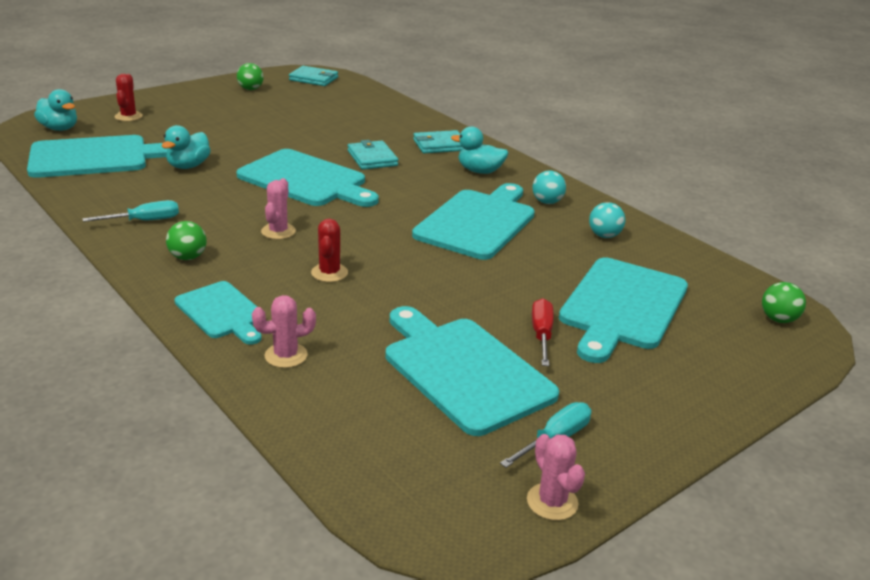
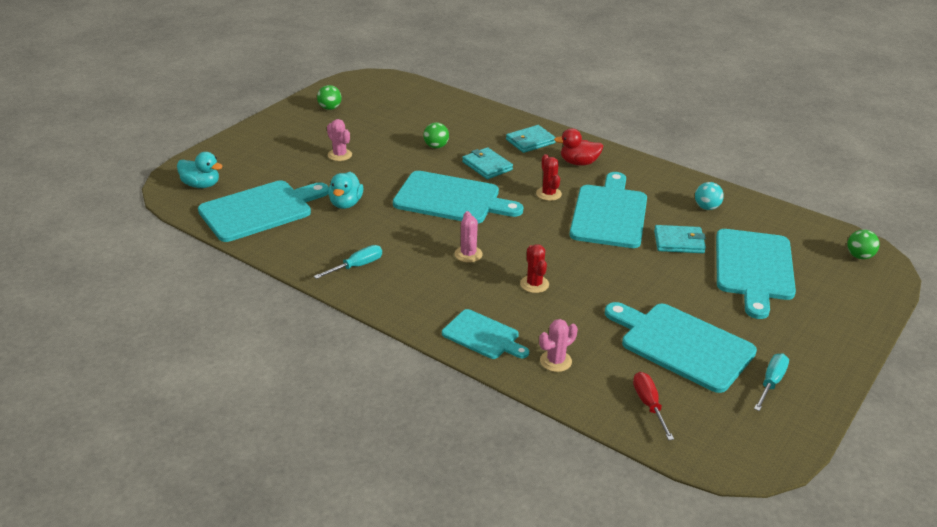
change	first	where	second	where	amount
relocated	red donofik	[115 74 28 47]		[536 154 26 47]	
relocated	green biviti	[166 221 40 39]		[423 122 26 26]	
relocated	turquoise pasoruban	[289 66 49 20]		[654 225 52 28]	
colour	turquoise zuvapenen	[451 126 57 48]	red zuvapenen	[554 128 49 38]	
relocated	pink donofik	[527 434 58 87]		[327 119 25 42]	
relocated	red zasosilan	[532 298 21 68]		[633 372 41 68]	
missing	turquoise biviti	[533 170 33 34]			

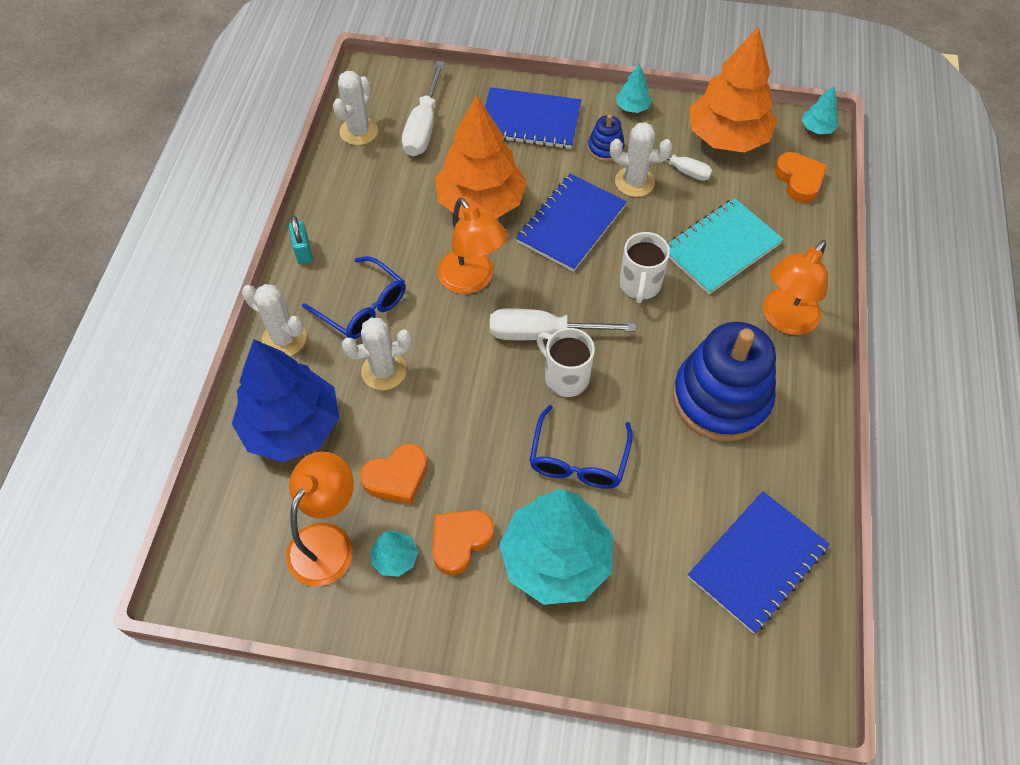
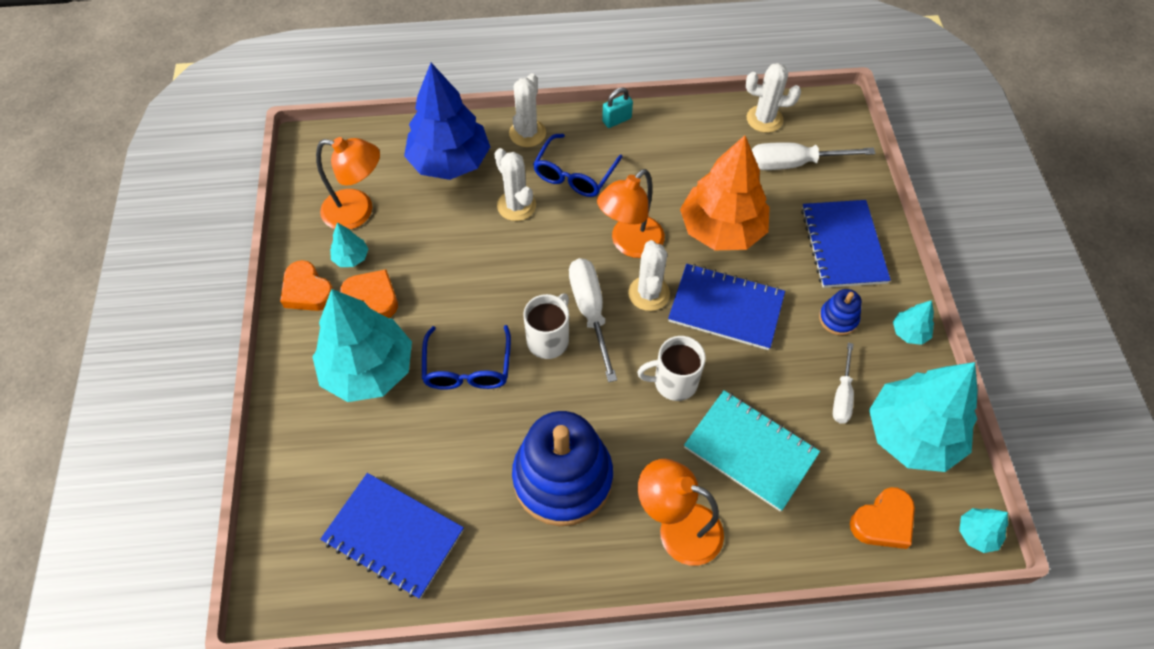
change	first	where	second	where	amount
relocated	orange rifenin	[360 444 68 60]		[280 260 53 51]	
spun	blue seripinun	[529 405 104 84]		[422 325 89 65]	90 degrees counterclockwise
relocated	white donofik	[610 122 62 75]		[628 240 42 71]	
colour	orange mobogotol	[689 27 88 126]	turquoise mobogotol	[869 362 109 110]	

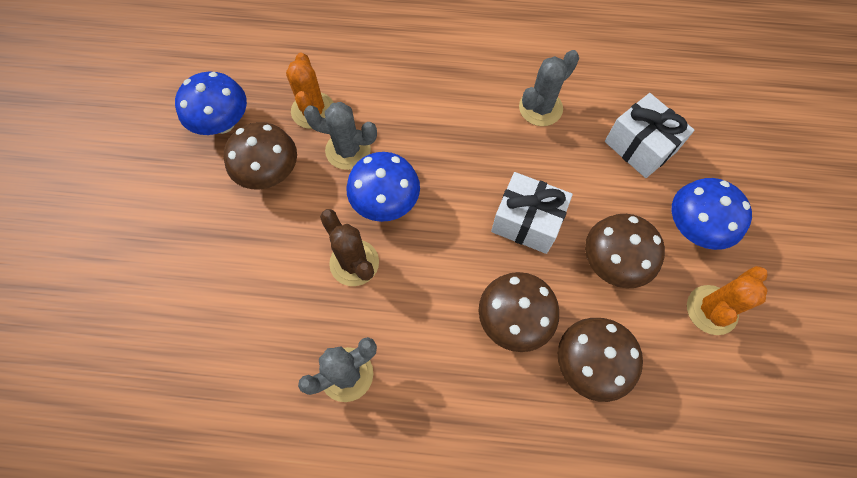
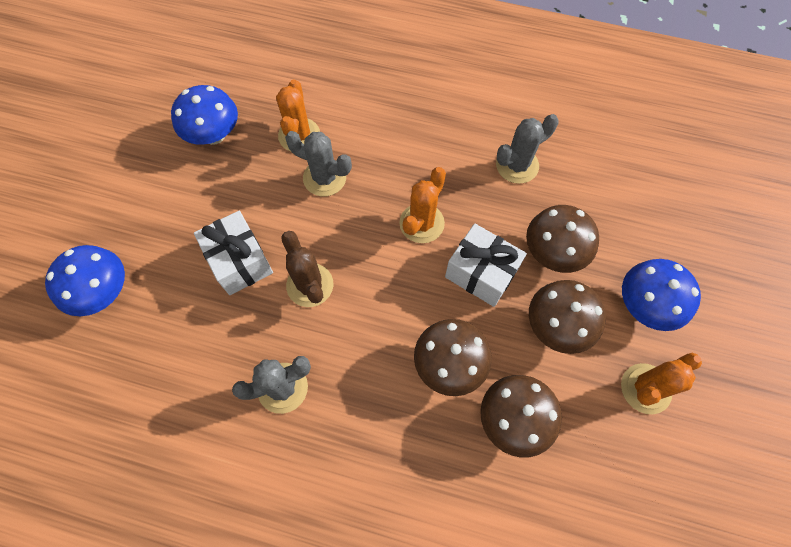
change	first	where	second	where	amount
relocated	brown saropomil	[224 122 73 68]		[526 205 73 68]	
relocated	blue saropomil	[347 152 73 70]		[45 245 80 71]	
relocated	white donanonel	[605 93 89 85]		[194 211 79 84]	
appeared			orange donofik	[399 167 47 76]	

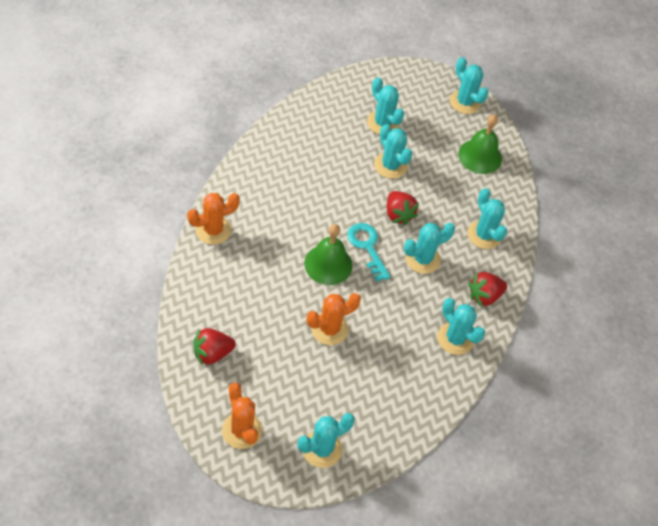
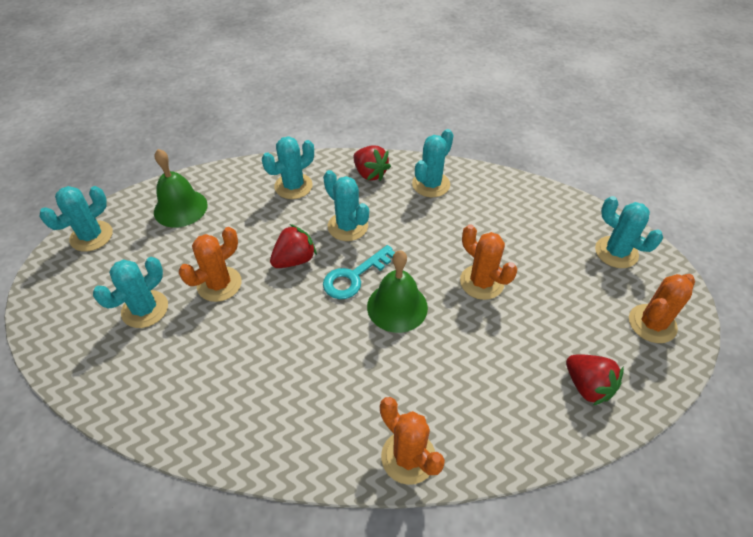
change	first	where	second	where	amount
colour	turquoise donofik	[374 124 38 55]	orange donofik	[179 227 62 75]	

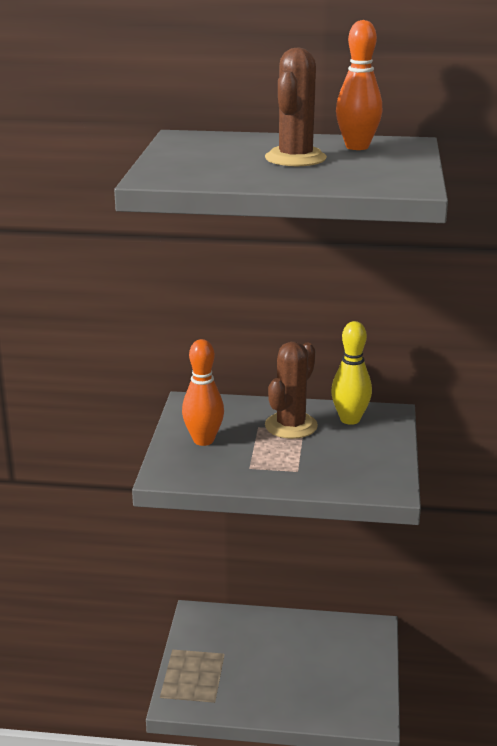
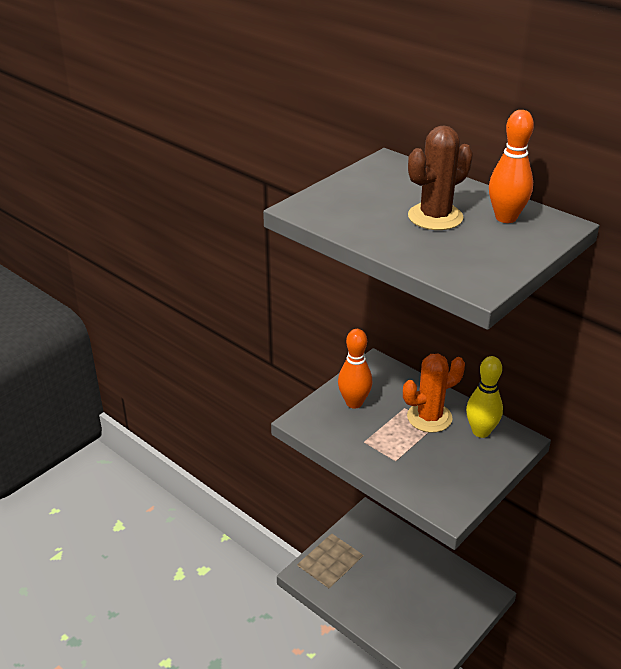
change	first	where	second	where	amount
colour	brown donofik	[265 341 53 98]	orange donofik	[403 354 62 79]	

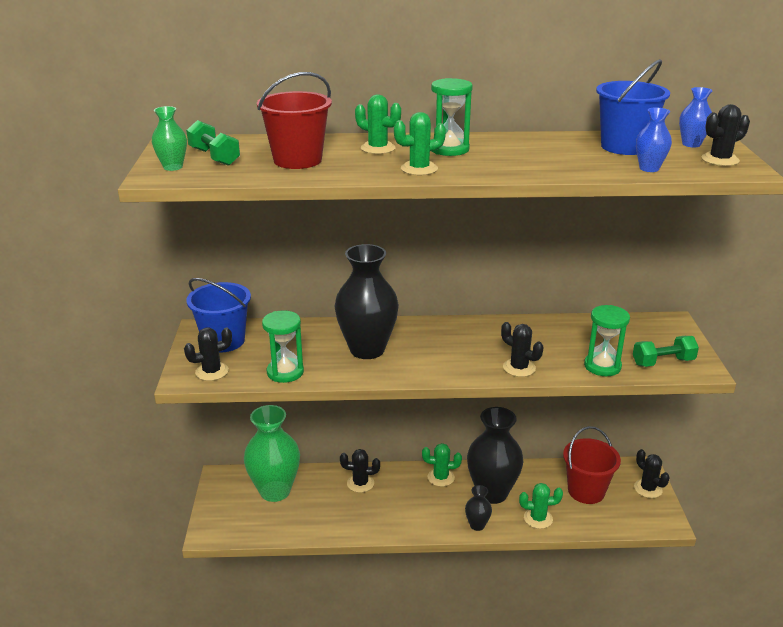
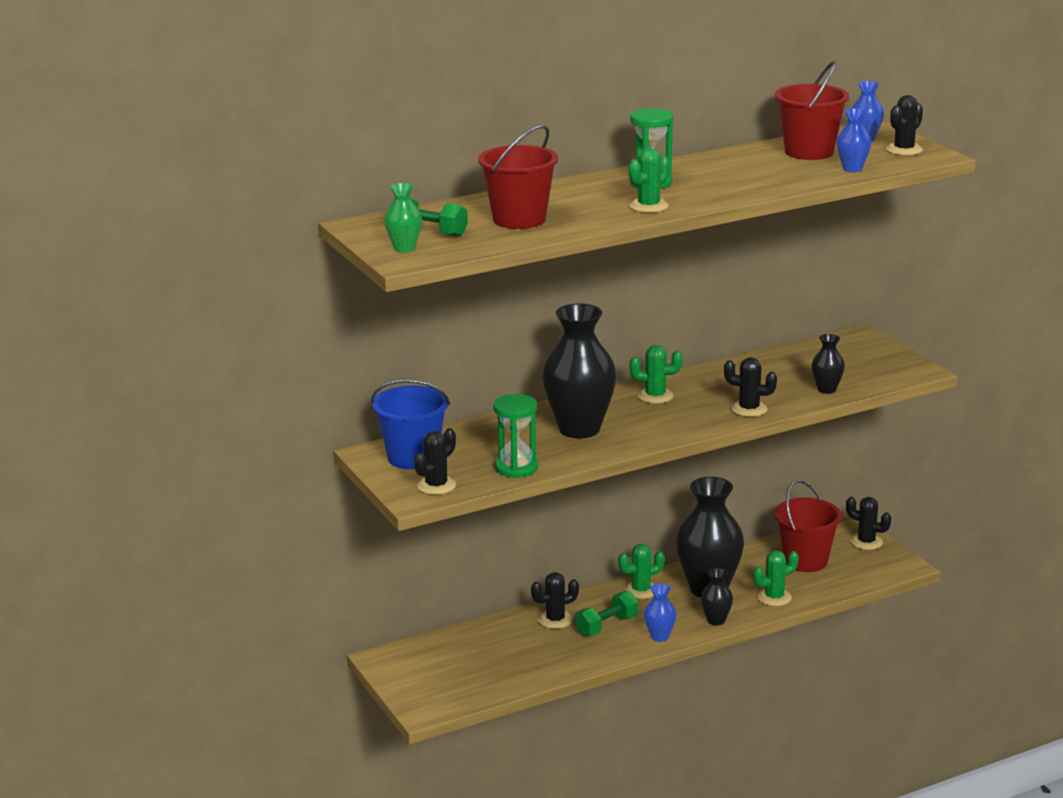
change	first	where	second	where	amount
missing	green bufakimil	[244 405 56 97]			
relocated	green donofik	[355 94 46 60]		[630 345 52 59]	
exchanged	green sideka	[584 305 46 71]	black bufakimil	[812 334 33 60]	
colour	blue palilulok	[596 59 74 96]	red palilulok	[775 61 74 99]	
relocated	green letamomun	[633 336 66 31]		[575 591 63 46]	
appeared			blue bufakimil	[644 583 32 59]	

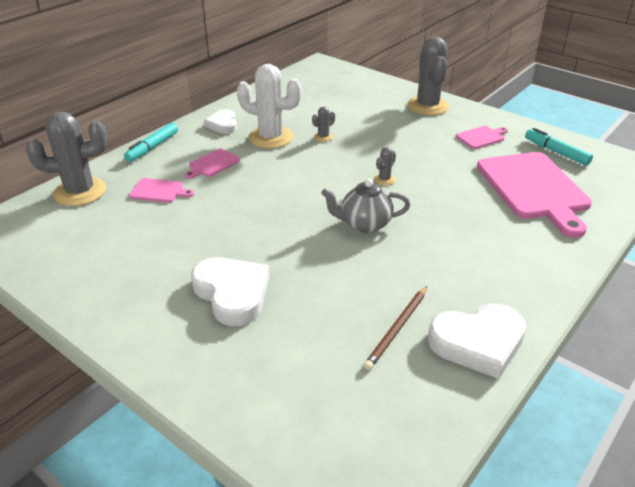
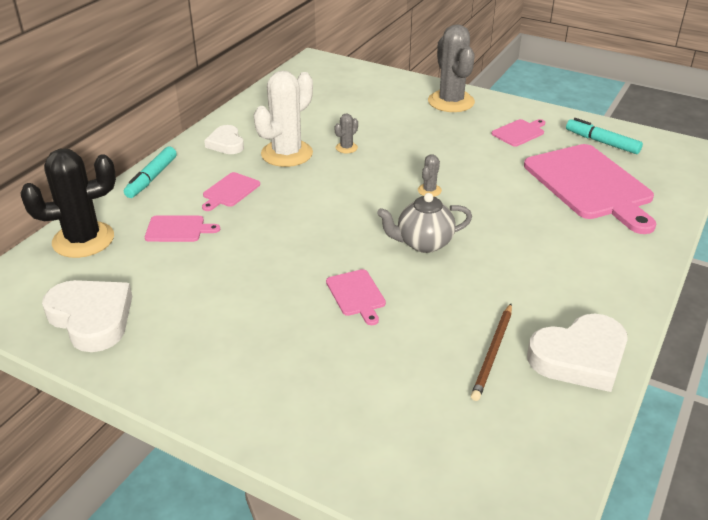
change	first	where	second	where	amount
colour	grey donofik	[26 112 81 94]	black donofik	[20 149 96 109]	
relocated	white rifenin	[191 257 78 69]		[42 280 90 72]	
spun	white donofik	[237 64 64 84]		[254 71 59 96]	60 degrees counterclockwise
appeared			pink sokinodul	[326 269 60 56]	

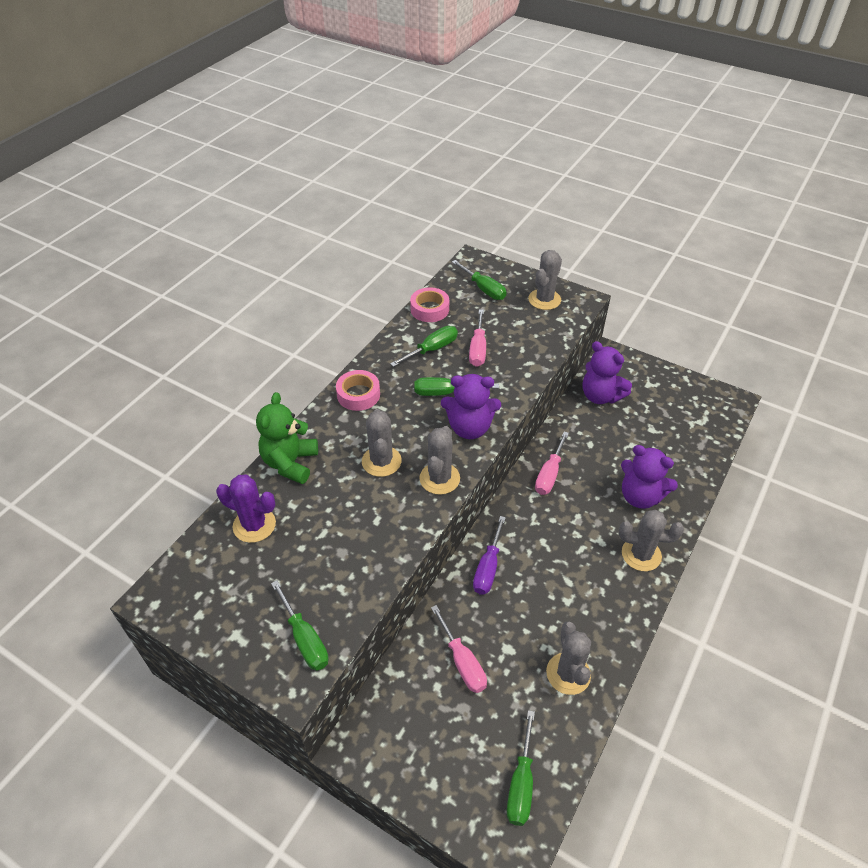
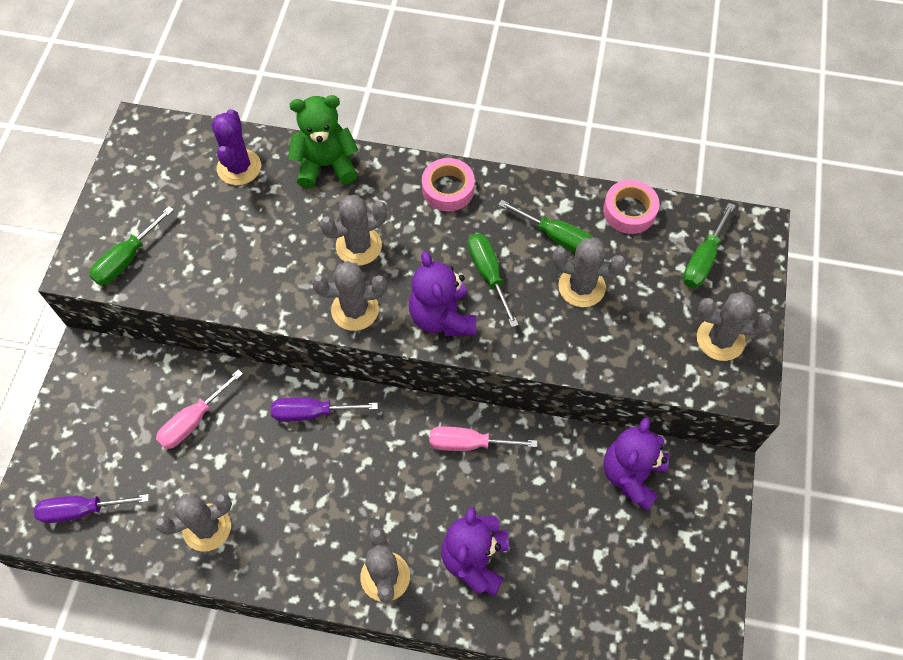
change	first	where	second	where	amount
exchanged	pink zasosilan	[469 309 17 58]	grey donofik	[552 237 74 70]	
colour	green zasosilan	[507 710 28 116]	purple zasosilan	[34 494 115 29]	

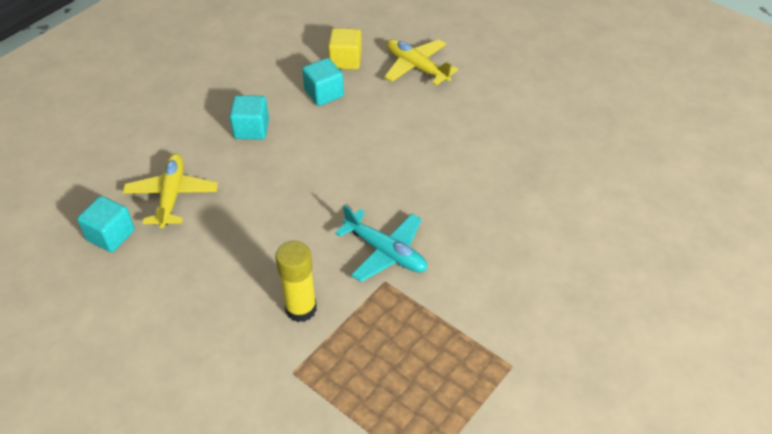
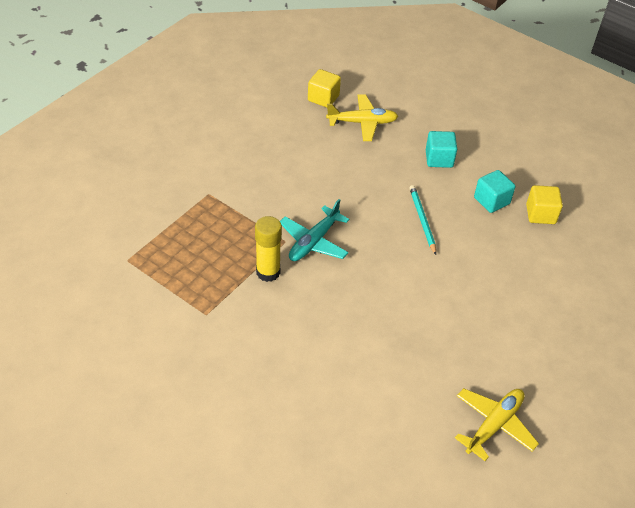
change	first	where	second	where	amount
colour	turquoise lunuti	[77 196 58 56]	yellow lunuti	[308 69 33 39]	
relocated	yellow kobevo	[275 241 42 81]		[255 216 27 66]	
relocated	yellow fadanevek	[384 39 74 47]		[455 388 84 73]	
appeared			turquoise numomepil	[409 185 27 70]	

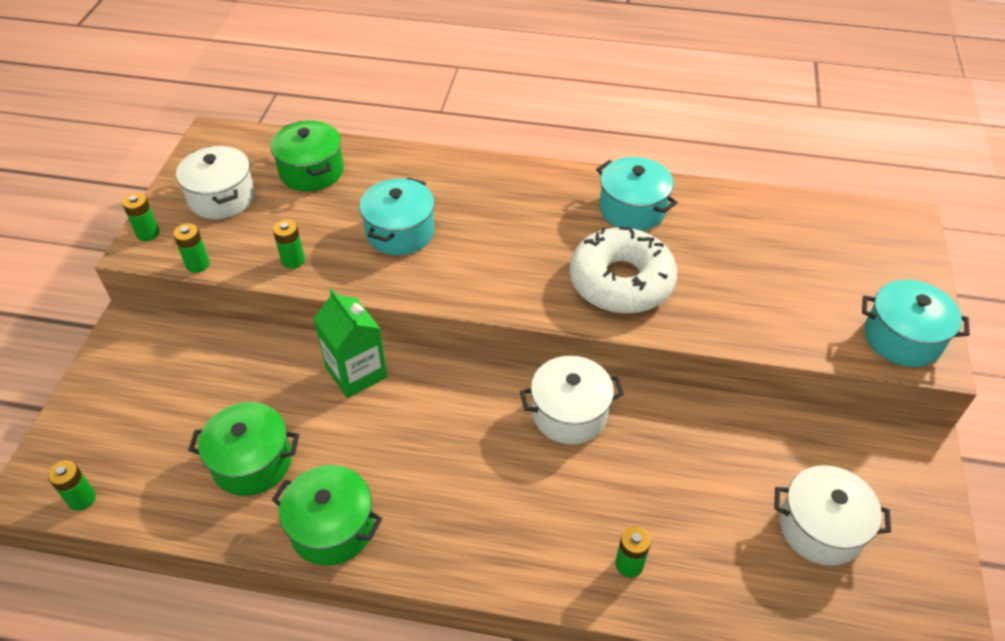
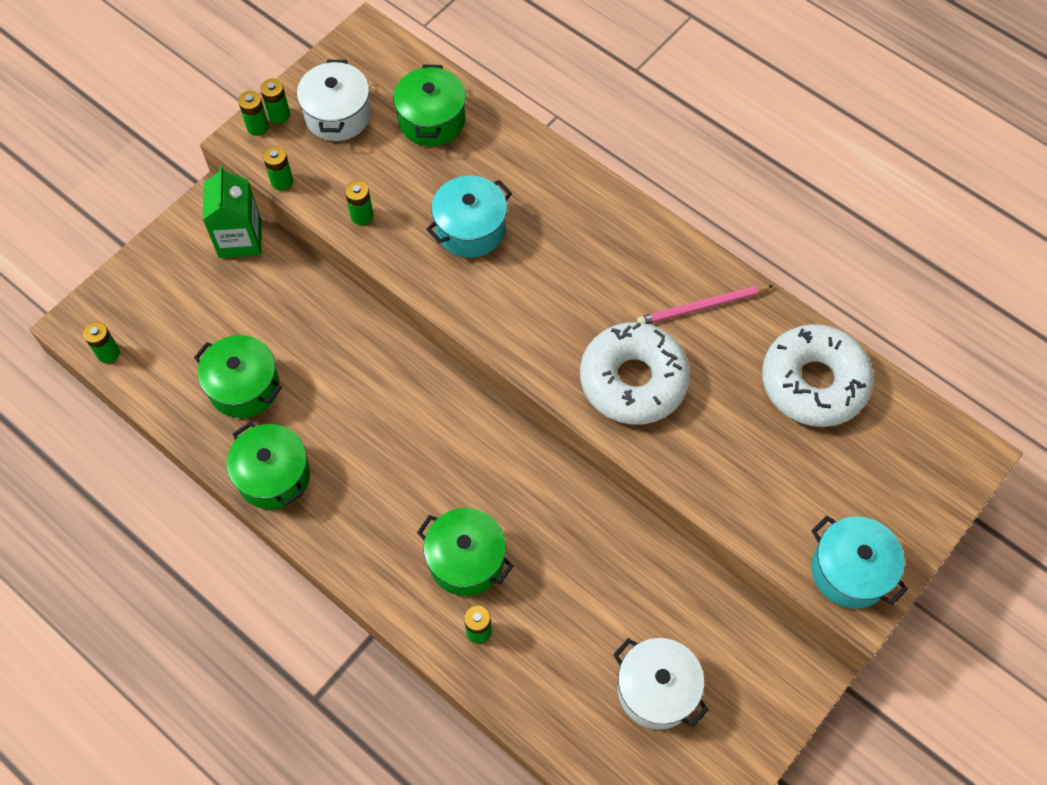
change	first	where	second	where	amount
relocated	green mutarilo	[313 289 75 109]		[203 166 59 92]	
missing	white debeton	[520 356 104 88]			
exchanged	turquoise debeton	[596 157 82 74]	pink numomepil	[637 285 136 39]	
appeared			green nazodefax	[260 79 30 45]	
appeared			green debeton	[417 508 96 88]	
appeared			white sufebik	[762 324 112 103]	

